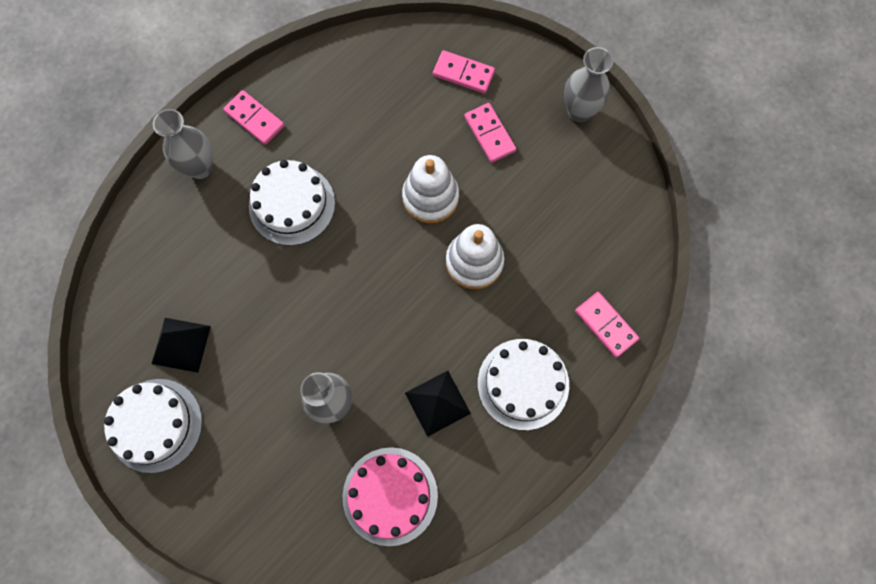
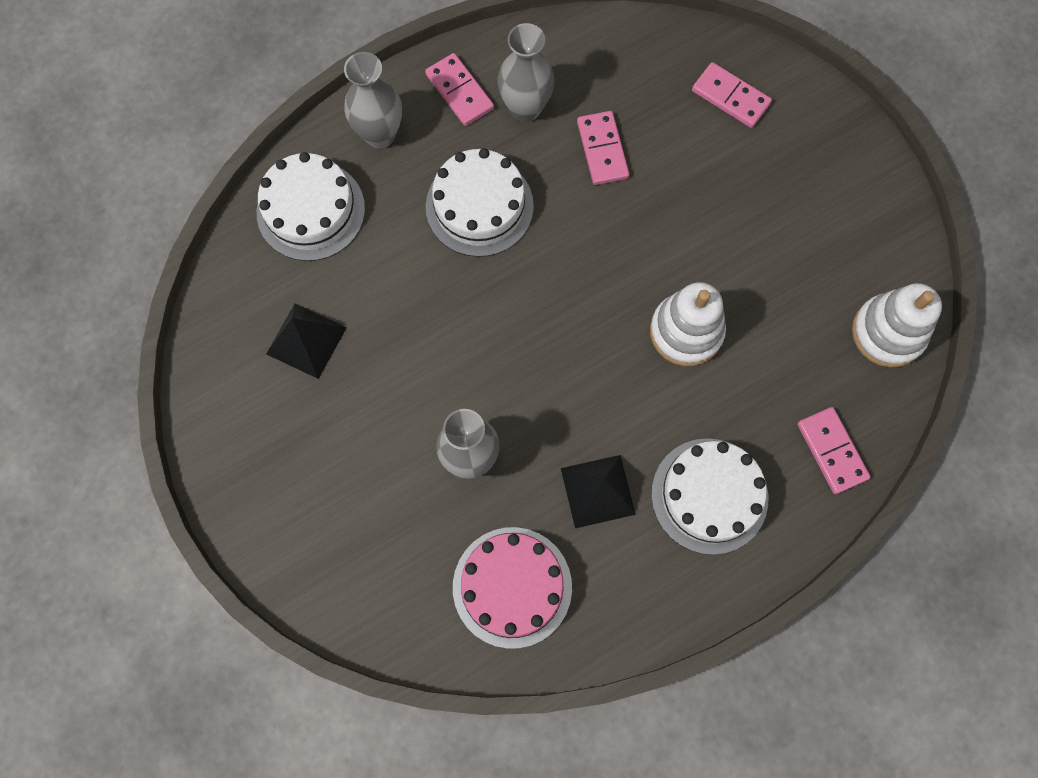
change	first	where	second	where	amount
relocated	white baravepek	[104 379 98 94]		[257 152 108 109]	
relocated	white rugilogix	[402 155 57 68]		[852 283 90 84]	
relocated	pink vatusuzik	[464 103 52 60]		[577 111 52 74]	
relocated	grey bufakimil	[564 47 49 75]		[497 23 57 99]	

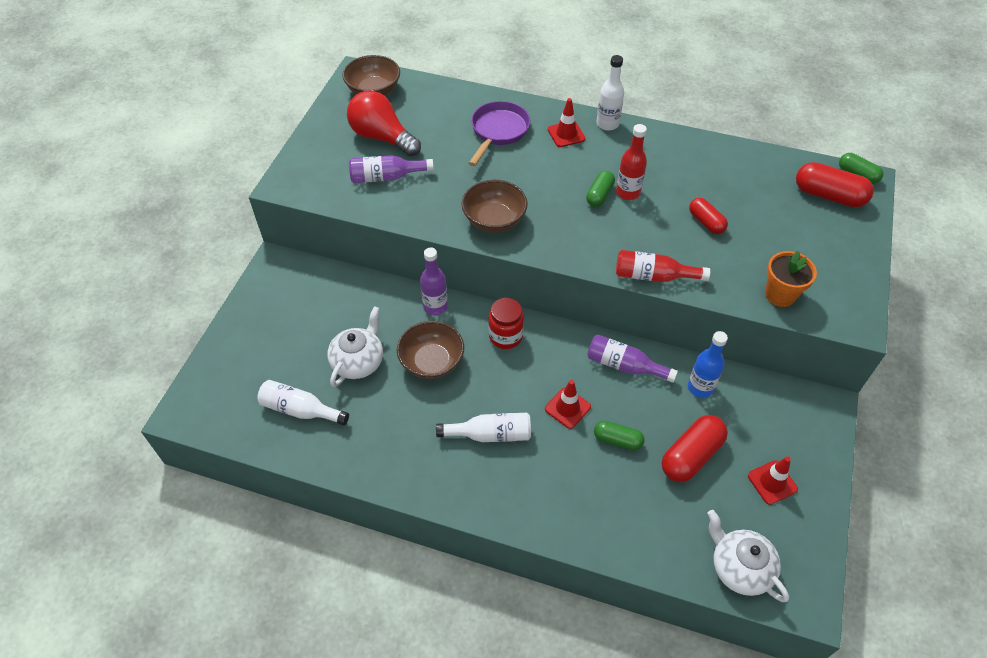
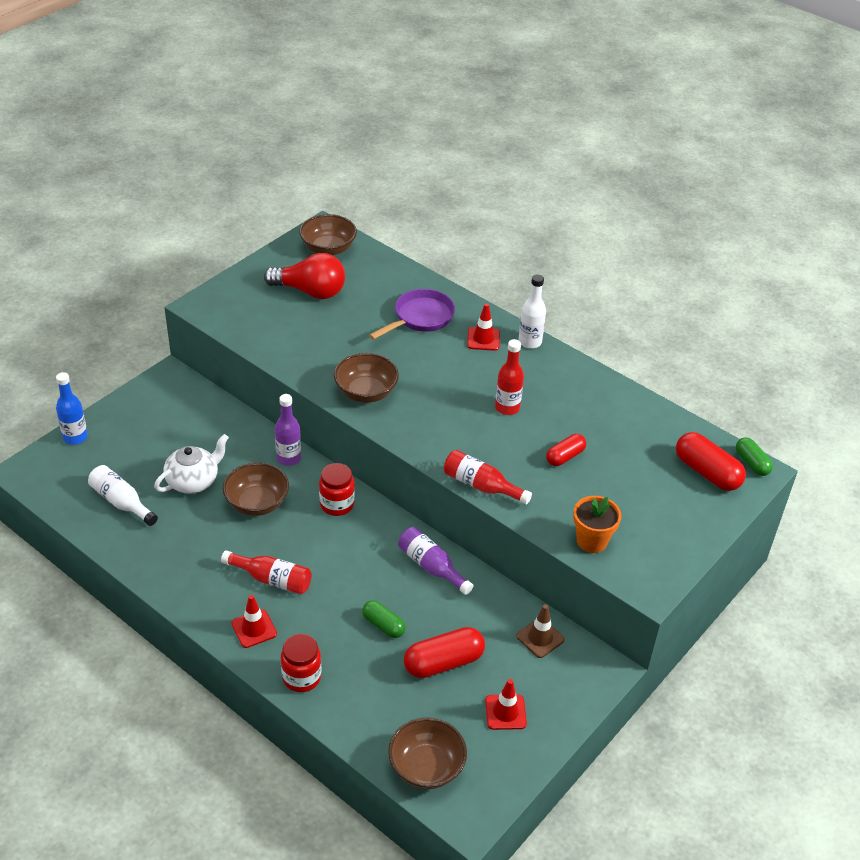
change	first	where	second	where	amount
spun	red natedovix	[347 91 74 65]		[264 253 81 46]	135 degrees clockwise
missing	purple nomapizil	[349 155 85 28]			
colour	white nomapizil	[436 413 95 29]	red nomapizil	[221 551 91 43]	
relocated	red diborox	[545 380 46 49]		[231 595 46 53]	
missing	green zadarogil	[586 171 29 36]			
relocated	blue nomapizil	[688 331 40 67]		[56 372 32 73]	
spun	red zadarogil	[689 198 39 36]		[546 434 40 32]	60 degrees clockwise
exchanged	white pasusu	[707 510 82 92]	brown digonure	[388 717 79 72]	
appeared			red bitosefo	[281 634 40 58]	
appeared			brown diborox	[516 604 49 54]	

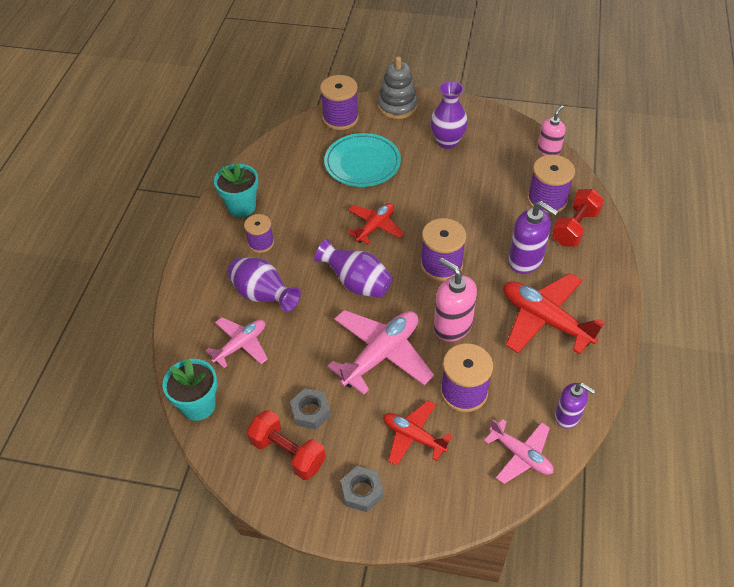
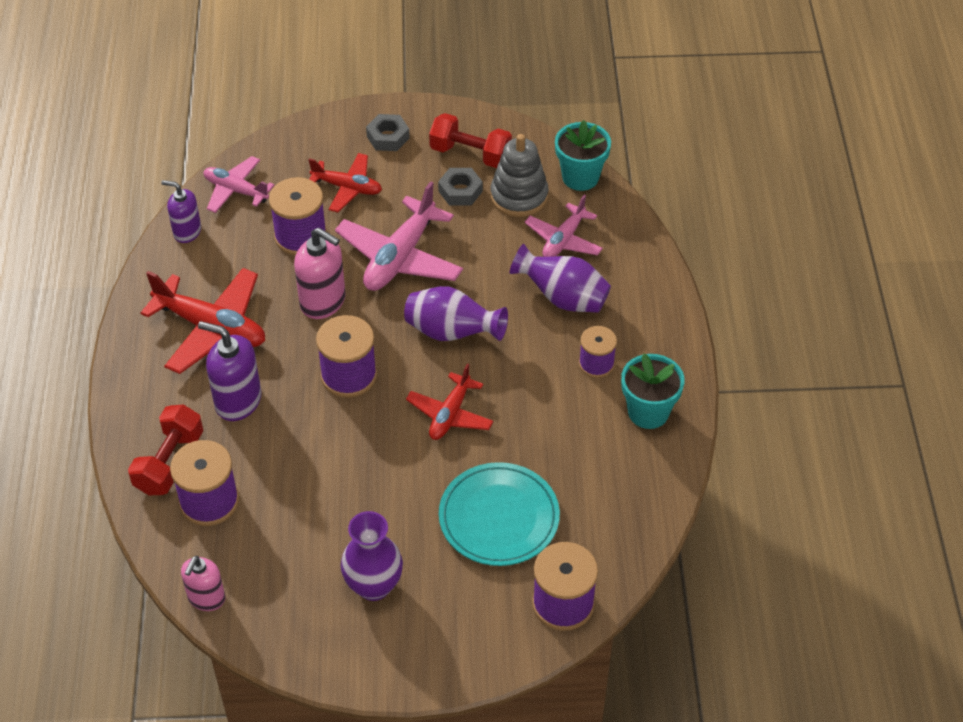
change	first	where	second	where	amount
relocated	grey rugilogix	[378 56 40 63]		[490 134 59 83]	

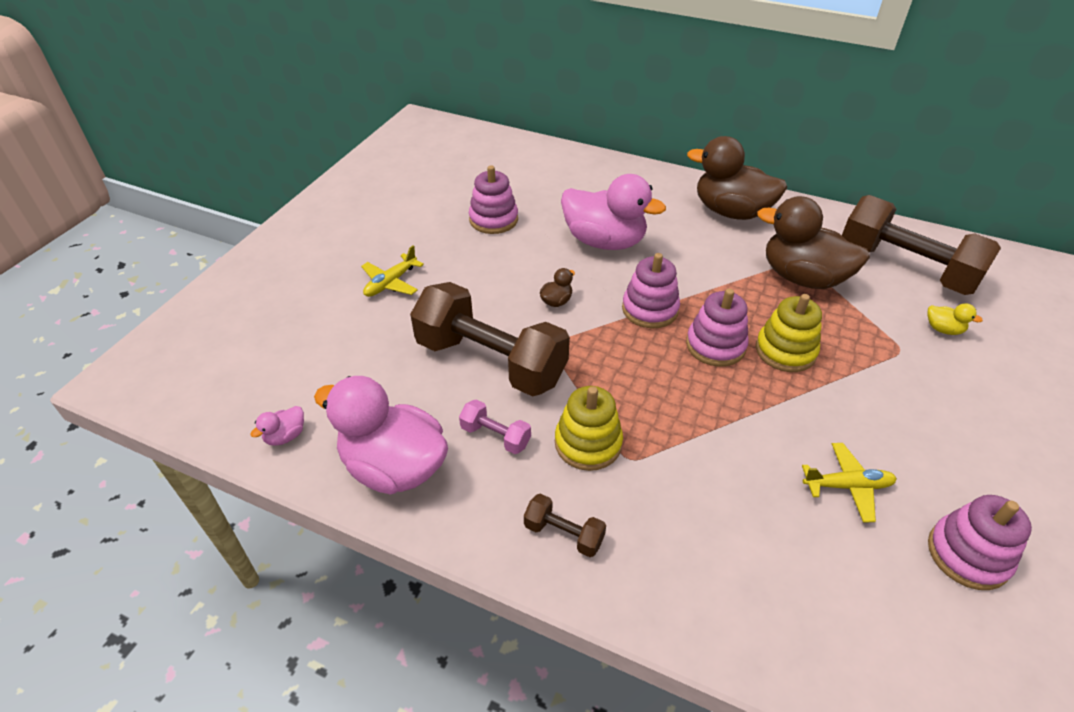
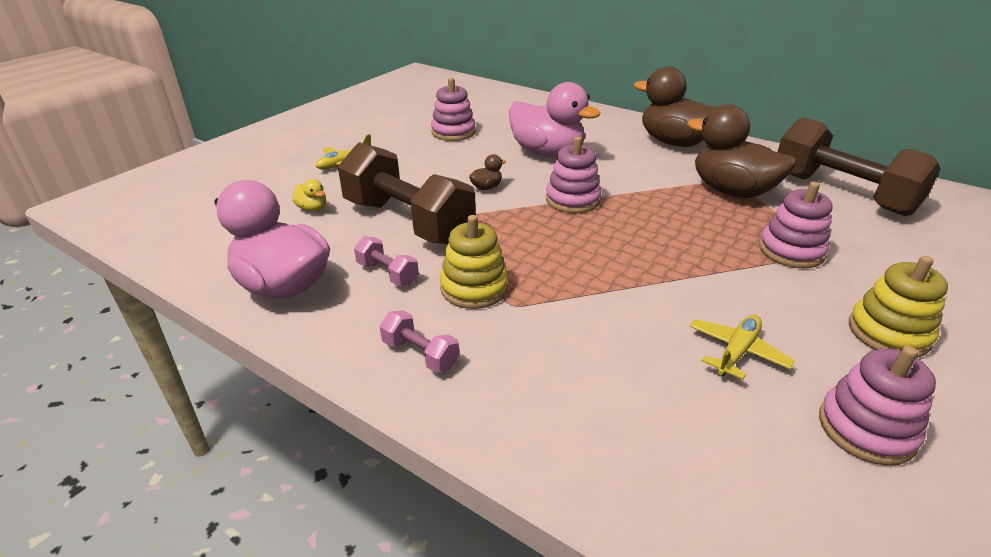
change	first	where	second	where	amount
missing	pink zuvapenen	[250 406 54 40]			
colour	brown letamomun	[524 494 82 63]	pink letamomun	[380 310 79 63]	
relocated	pink rugilogix	[686 288 63 79]		[759 182 74 86]	
relocated	yellow rugilogix	[756 294 66 78]		[849 256 99 102]	
spun	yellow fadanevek	[802 443 95 80]		[689 315 106 65]	60 degrees counterclockwise
relocated	yellow zuvapenen	[927 303 56 32]		[292 179 34 33]	

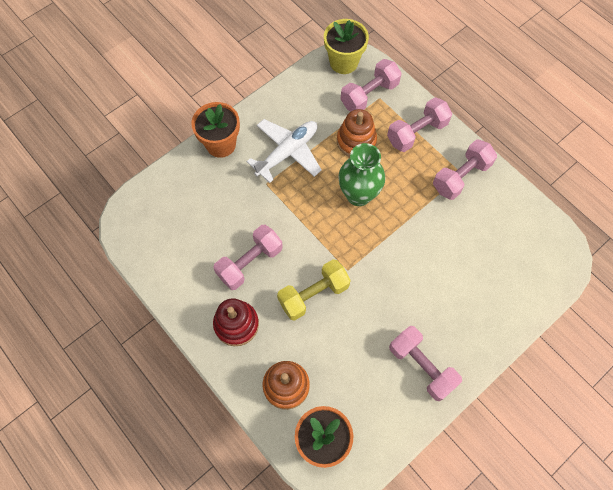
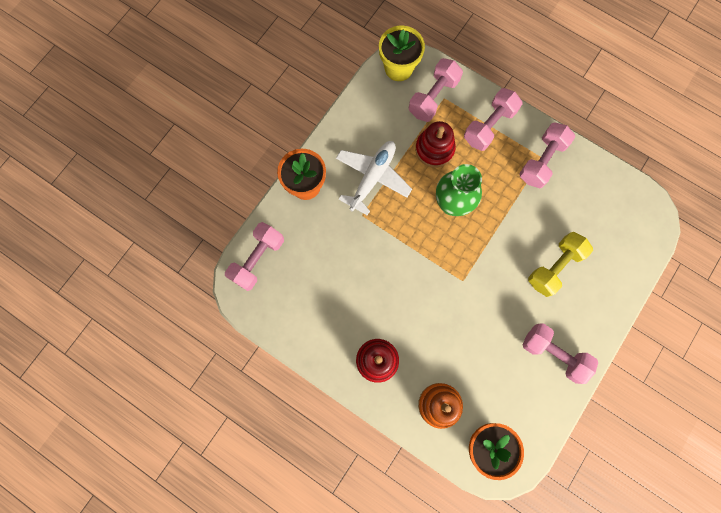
change	first	where	second	where	amount
relocated	pink letamomun	[213 225 70 65]		[225 222 59 69]	
relocated	yellow letamomun	[277 259 74 62]		[528 232 65 65]	
colour	orange rugilogix	[337 109 40 48]	red rugilogix	[415 121 41 47]	

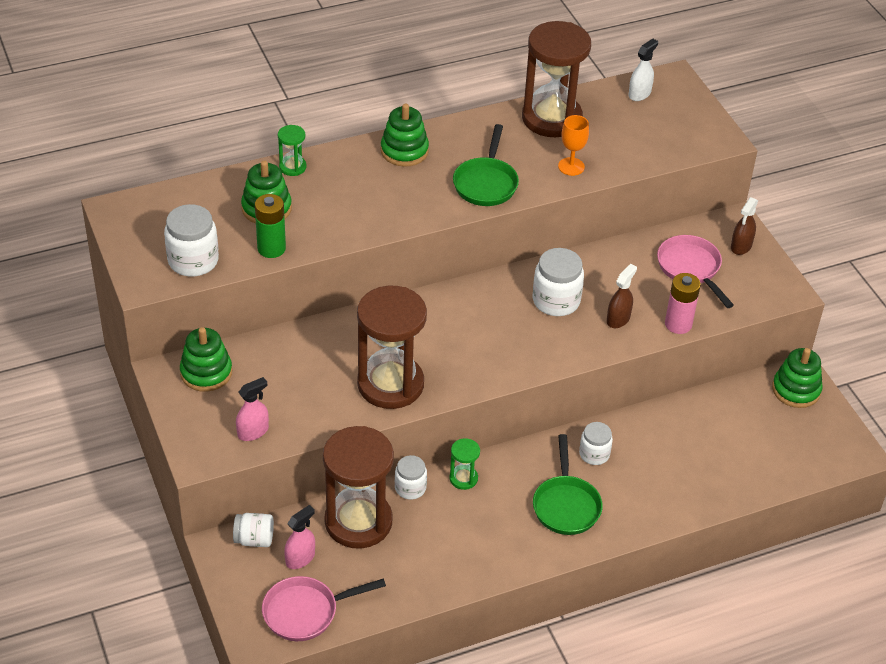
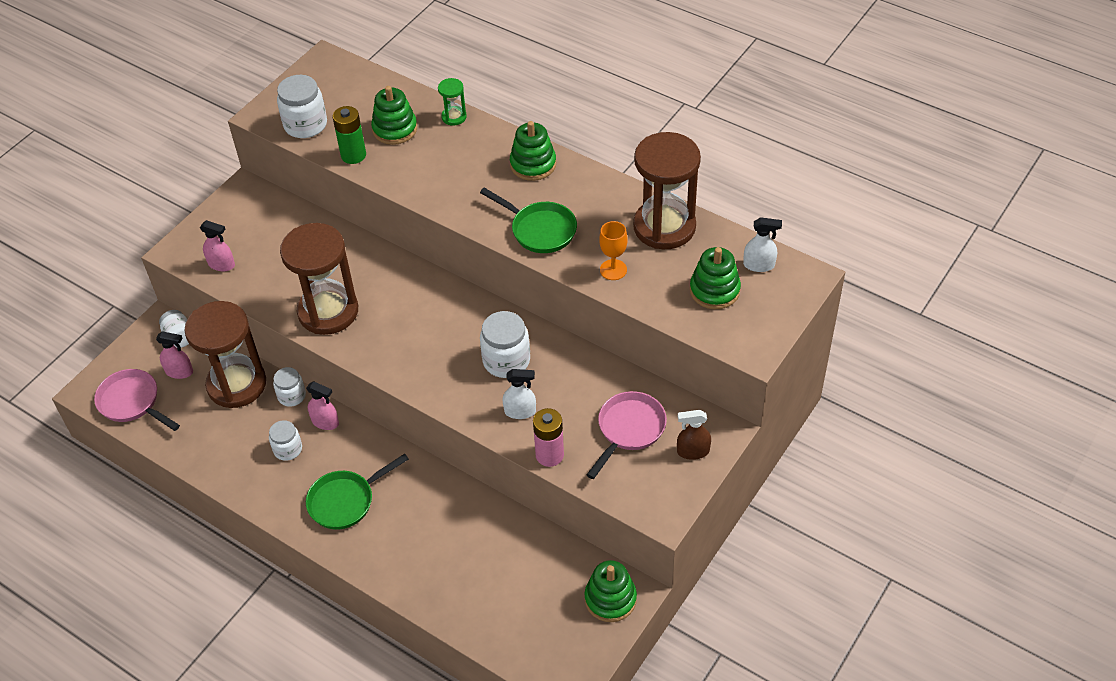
change	first	where	second	where	amount
relocated	green rugilogix	[180 327 52 65]		[690 247 51 62]	
exchanged	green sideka	[449 438 31 52]	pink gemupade	[306 381 33 49]	
spun	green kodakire	[453 124 66 82]		[480 187 97 66]	120 degrees counterclockwise
relocated	white bitosefo	[579 422 34 43]		[269 420 33 41]	
colour	brown gemupade	[607 264 30 64]	white gemupade	[502 369 34 50]	

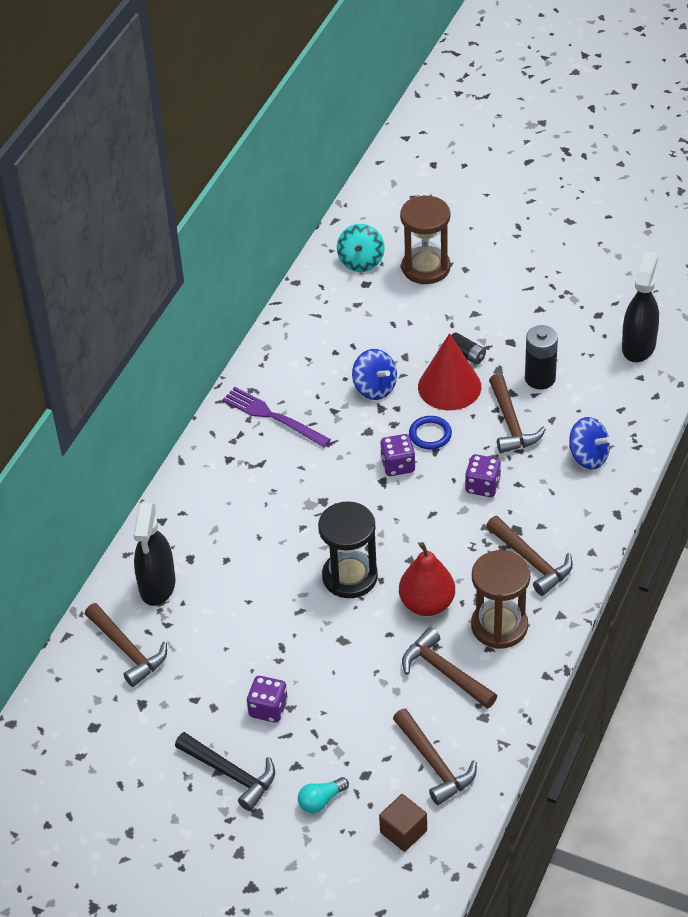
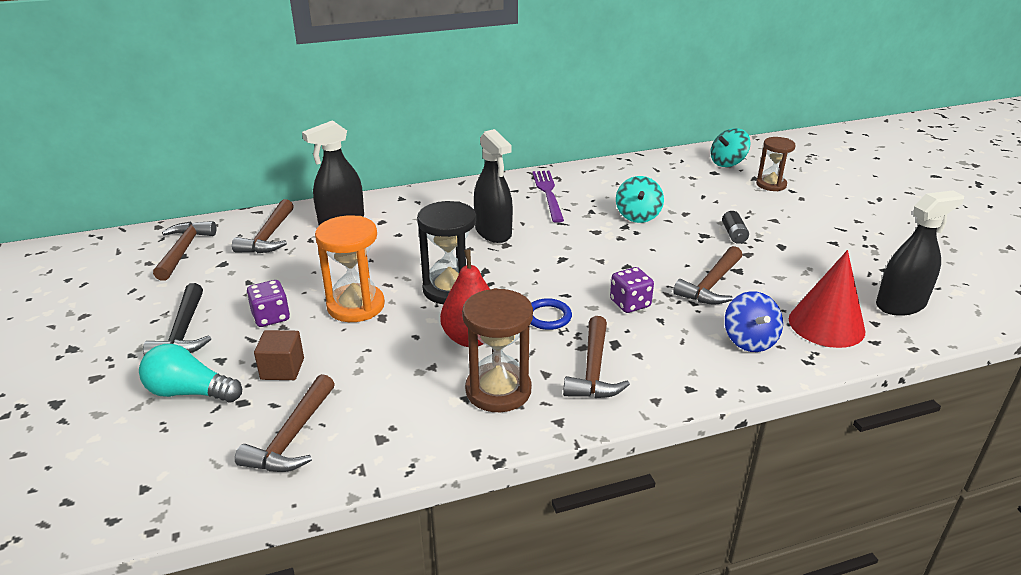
change	first	where	second	where	amount
size	turquoise natedovix	[298 777 51 36]		[139 344 103 59]	x1.63
colour	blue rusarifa	[352 349 45 51]	turquoise rusarifa	[616 176 48 47]	
relocated	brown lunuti	[379 794 48 58]		[254 330 50 50]	
missing	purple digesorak	[380 434 35 42]			
size	brown sideka	[400 195 51 89]		[756 137 40 54]	x0.66
relocated	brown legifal	[402 627 95 82]		[153 221 63 60]	
relocated	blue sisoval	[409 416 43 33]		[530 298 42 32]	
relocated	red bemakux	[418 333 63 77]		[789 250 76 98]	
missing	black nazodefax	[525 325 33 64]			
appeared			orange sideka	[315 215 70 107]	
appeared			black gemupade	[474 129 39 114]	

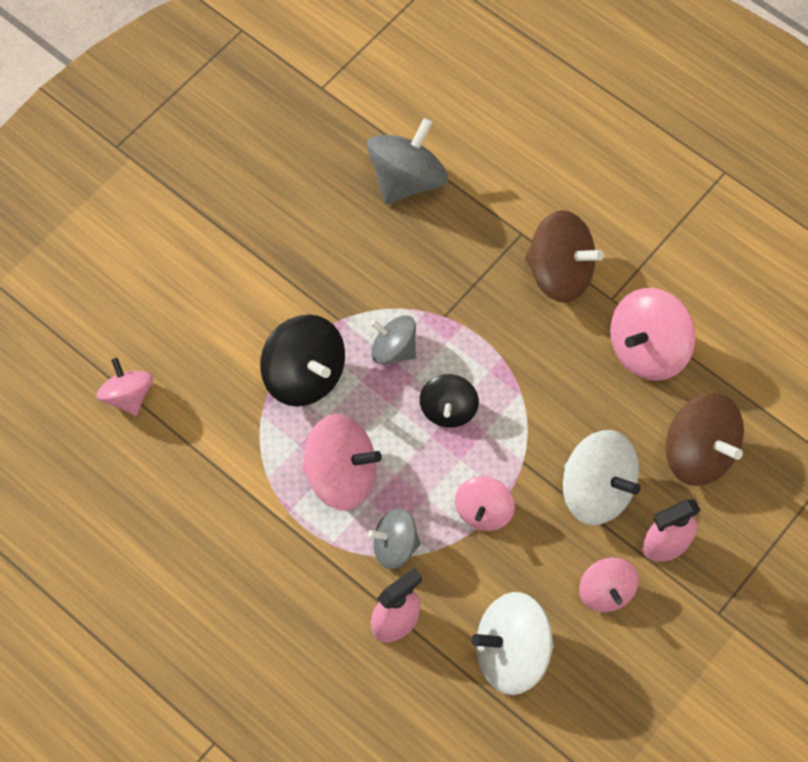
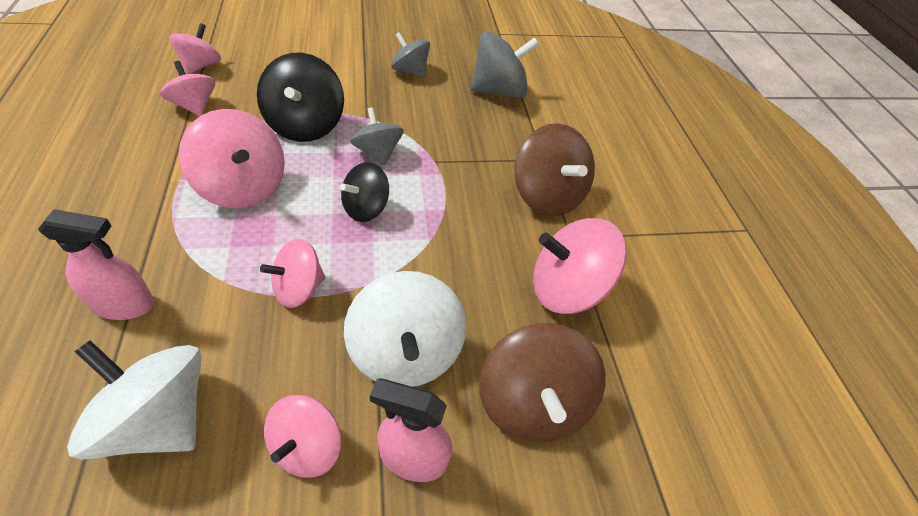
change	first	where	second	where	amount
relocated	grey rusarifa	[368 508 53 61]		[391 32 39 46]	
appeared			pink rusarifa	[160 61 55 55]	

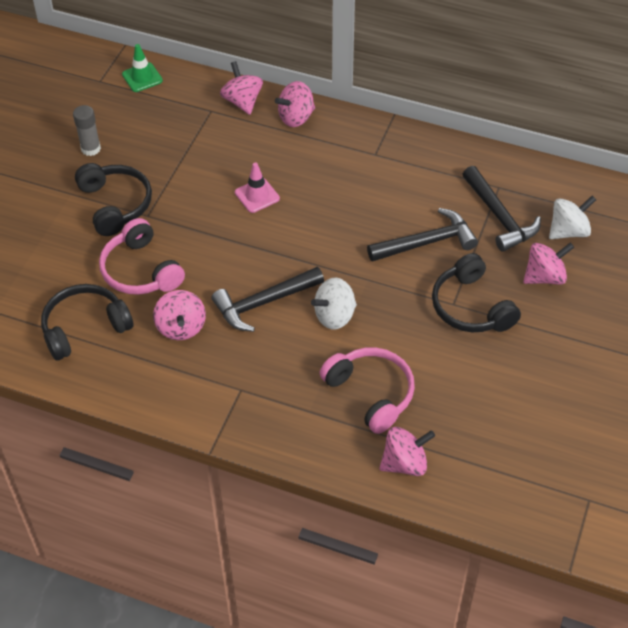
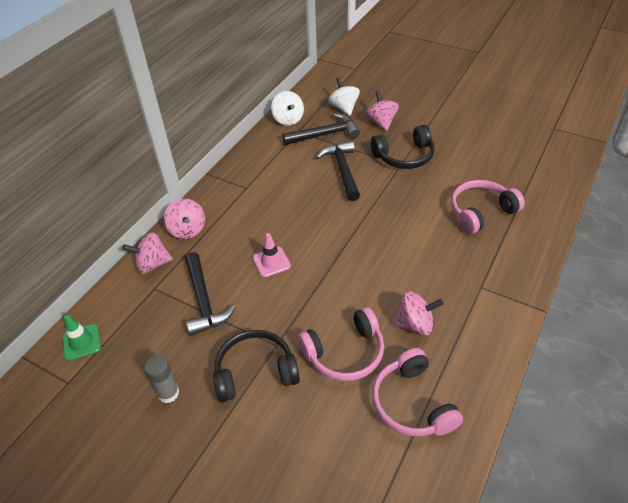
change	first	where	second	where	amount
colour	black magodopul	[41 284 93 76]	pink magodopul	[372 348 91 88]	
relocated	black legifal	[212 267 112 65]		[185 252 51 84]	
relocated	white rusarifa	[311 278 46 52]		[271 91 33 35]	
missing	pink rusarifa	[379 427 56 49]			

